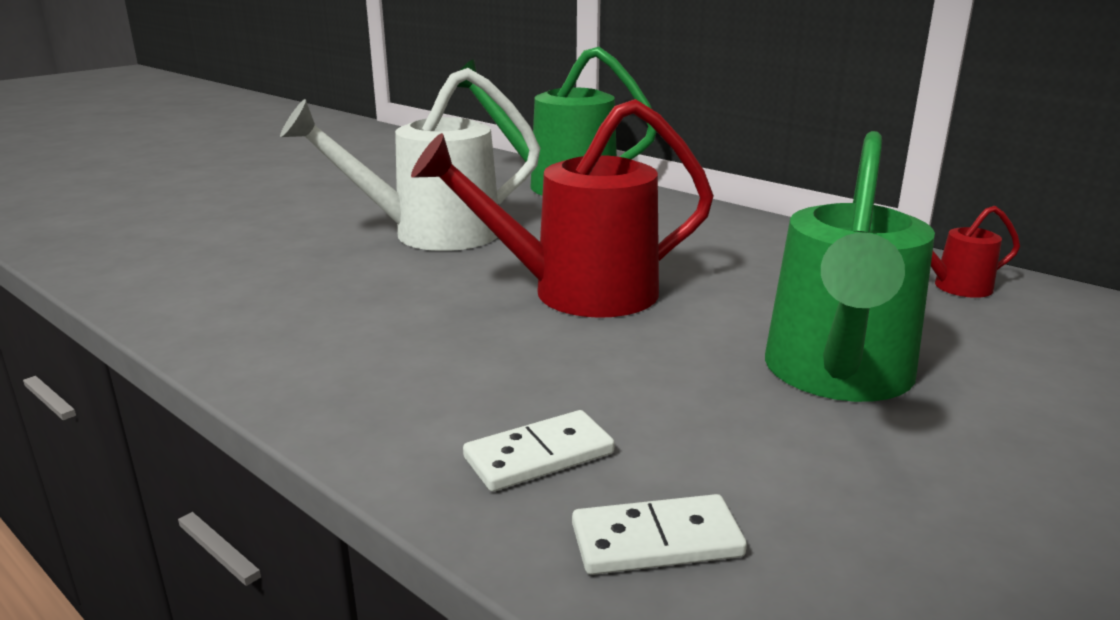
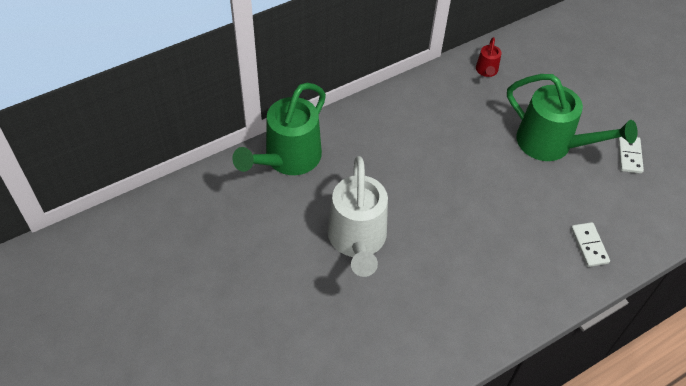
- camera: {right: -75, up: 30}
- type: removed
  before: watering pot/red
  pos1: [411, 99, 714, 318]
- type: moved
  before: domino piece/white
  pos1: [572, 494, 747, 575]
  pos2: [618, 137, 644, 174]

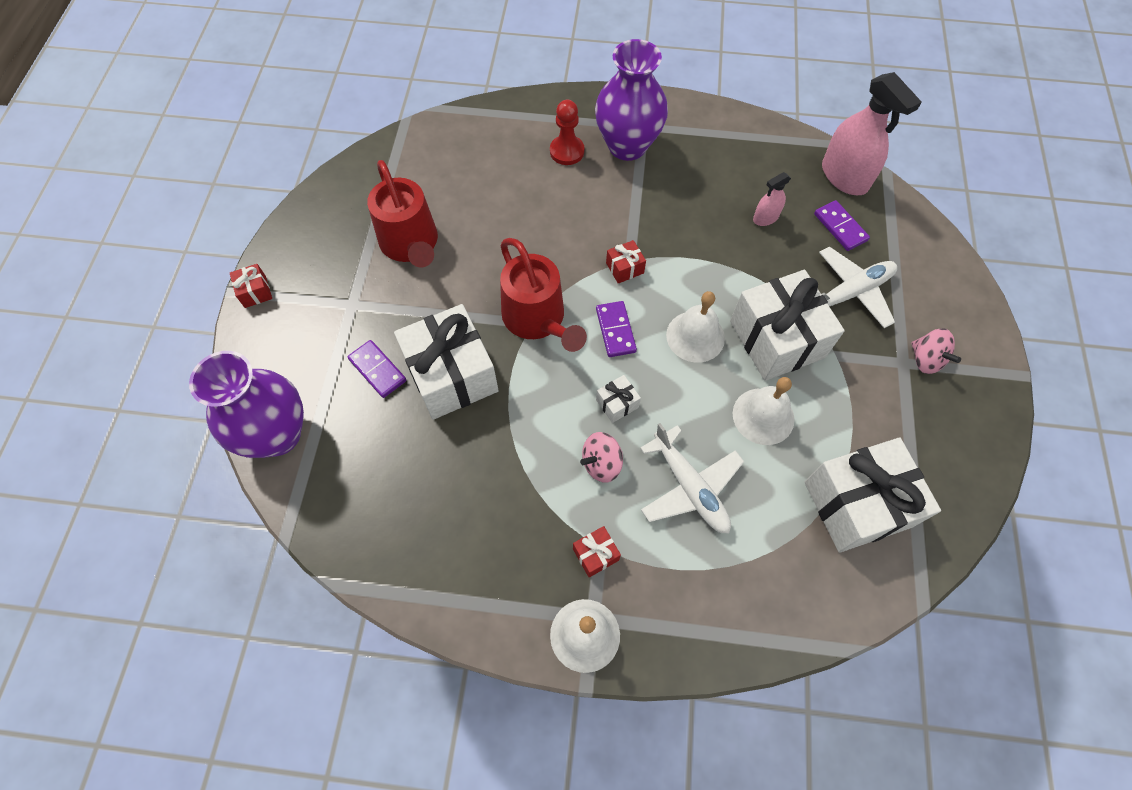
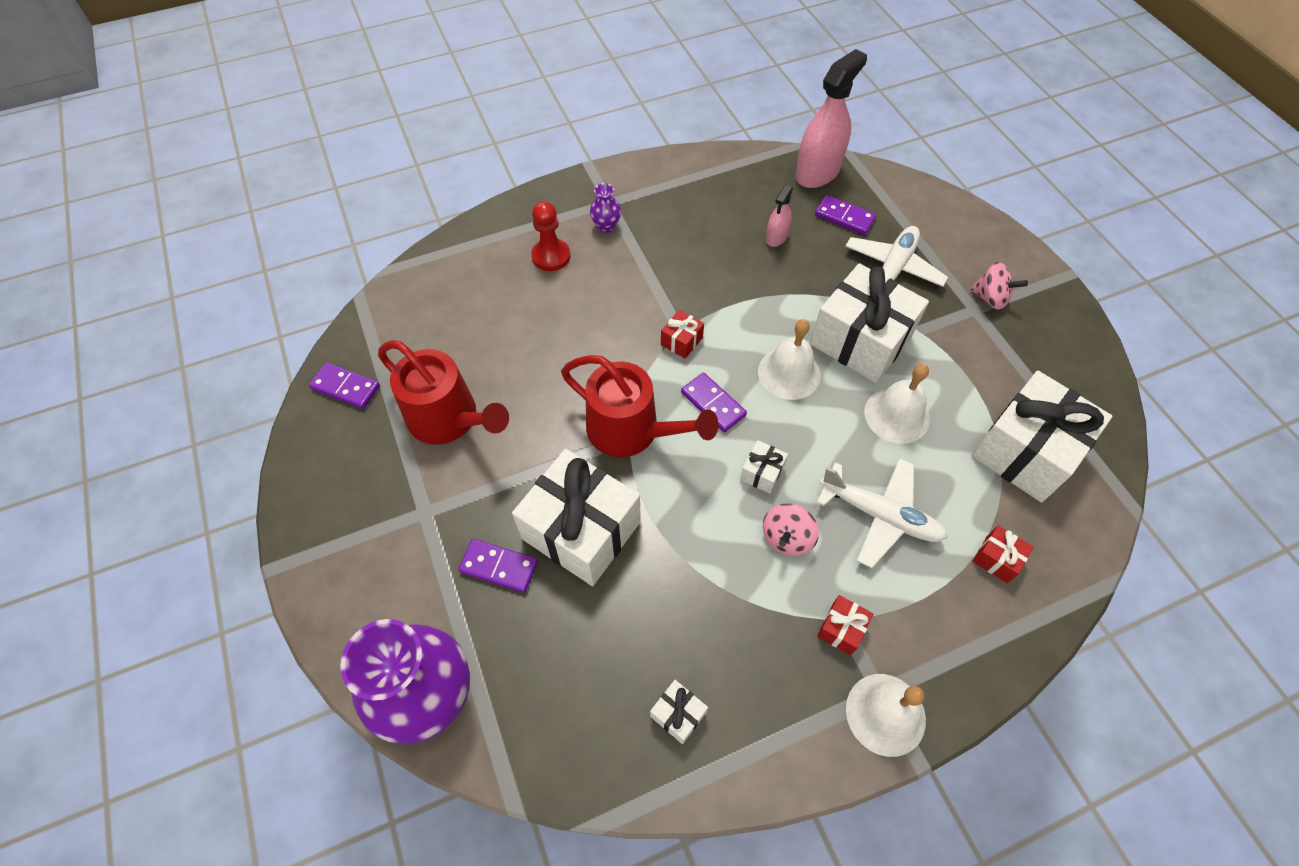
- camera: {right: -30, up: -5}
- type: moved
  before: present/red
  pos1: [230, 264, 272, 308]
  pos2: [972, 526, 1033, 583]
- type: resized
  before: tall vase/purple
  pos1: [595, 39, 668, 161]
  pos2: [590, 183, 621, 233]
  scale: 0.41
- type: turned
  before: sprayer/rosy
  pos1: [822, 72, 922, 195]
  pos2: [795, 49, 867, 188]
  turn: -75
- type: added
  after: domino piece/purple
  pos2: [309, 362, 380, 409]
- type: added
  after: present/white
  pos2: [650, 680, 708, 744]

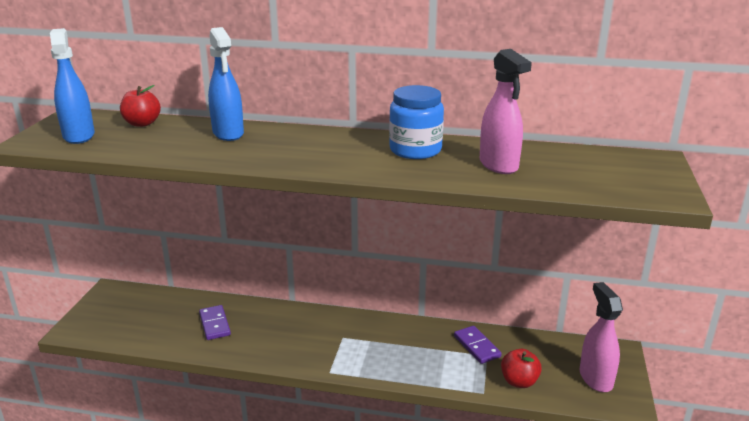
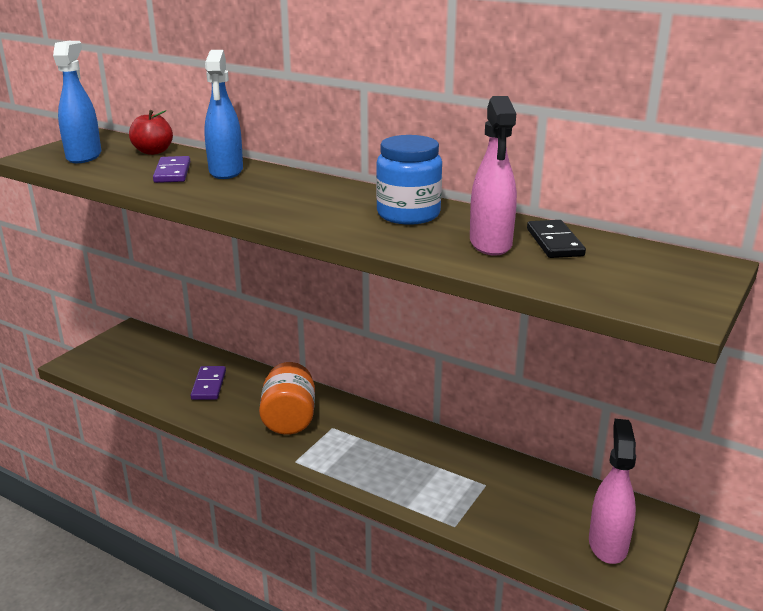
- camera: {right: 20, up: 0}
- type: moved
  before: domino piece/purple
  pos1: [454, 326, 502, 364]
  pos2: [153, 156, 190, 183]
- type: removed
  before: apple/red
  pos1: [501, 349, 542, 388]
- type: added
  after: jam jar/orange-coloured
  pos2: [259, 362, 315, 435]
- type: added
  after: domino piece/jet-black
  pos2: [527, 220, 586, 258]

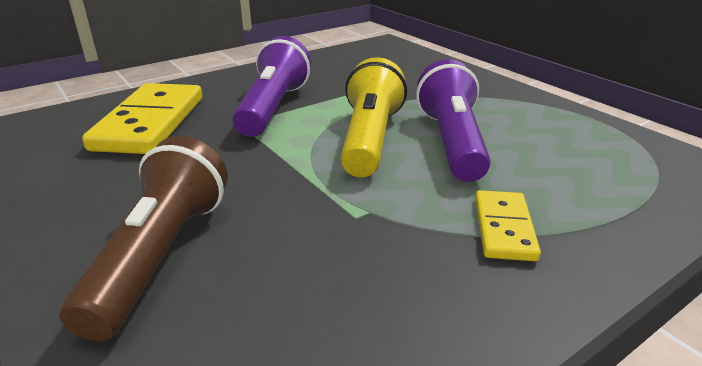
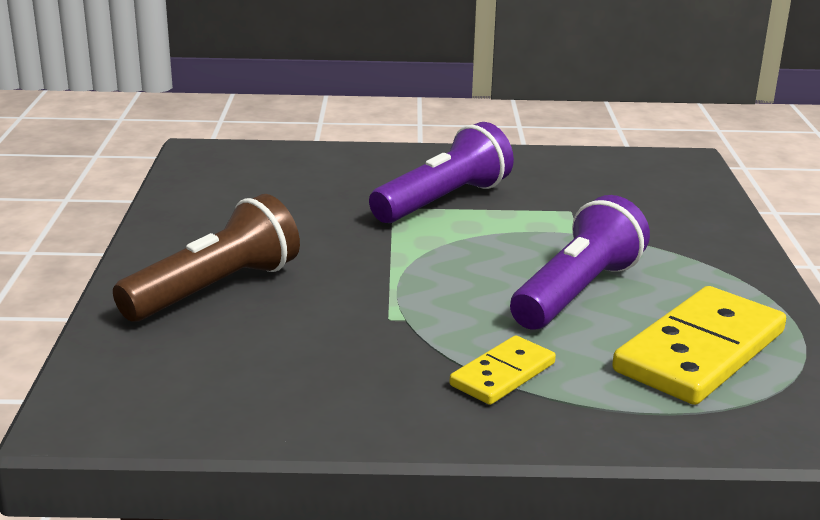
- camera: {right: 35, up: -5}
- type: moved
  before: domino piece/bright yellow
  pos1: [82, 83, 202, 154]
  pos2: [612, 286, 786, 405]
- type: removed
  before: flashlight/bright yellow
  pos1: [340, 57, 407, 177]

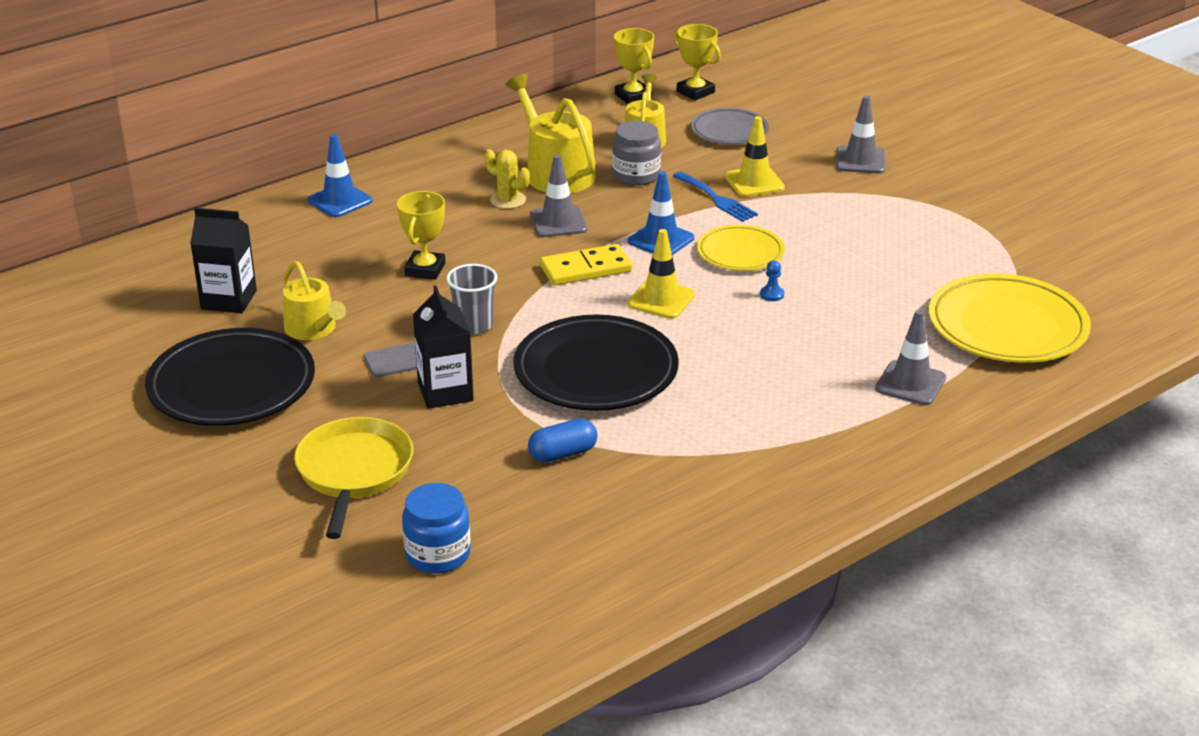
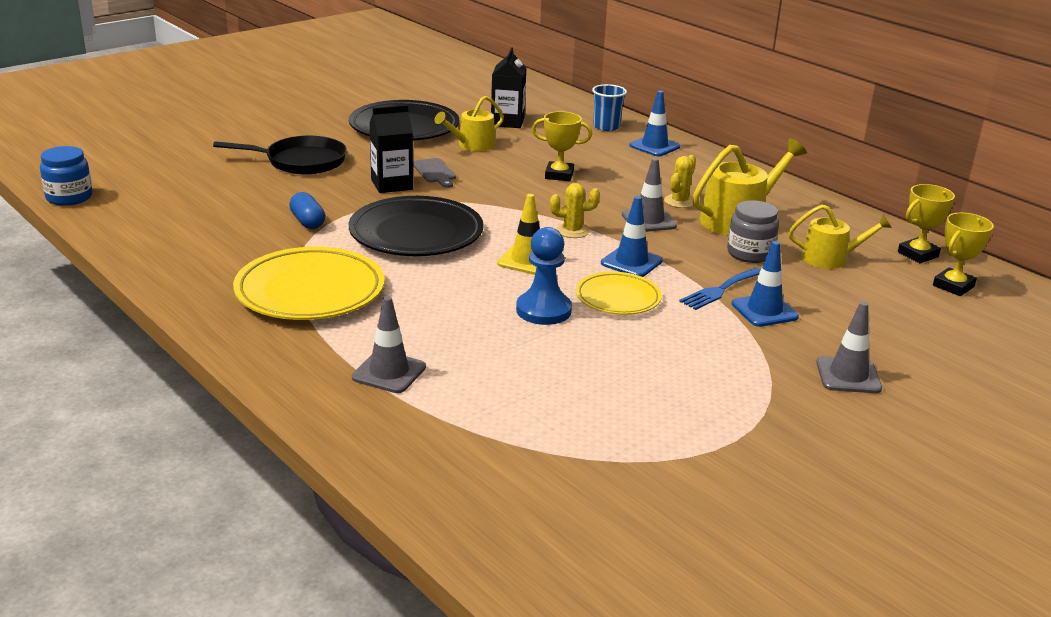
- camera: {right: 85, up: -5}
- type: recoloured
  before: pan/bright yellow
  after: pan/jet-black
  pos1: [294, 417, 413, 539]
  pos2: [213, 136, 347, 174]
- type: moved
  before: jam jar/cobalt
  pos1: [402, 483, 471, 573]
  pos2: [40, 146, 92, 206]
- type: removed
  before: beaker/ash-grey
  pos1: [446, 264, 497, 334]
- type: replaced
  before: domino piece/bright yellow
  after: prickly plant/bright yellow
  pos1: [540, 244, 632, 286]
  pos2: [550, 183, 600, 238]
- type: removed
  before: flat dish/ash-grey
  pos1: [691, 108, 769, 144]
- type: recoloured
  before: road cone/bright yellow
  after: road cone/cobalt
  pos1: [725, 116, 785, 197]
  pos2: [731, 241, 799, 327]
- type: resized
  before: chess pawn/cobalt
  pos1: [760, 260, 784, 301]
  pos2: [516, 227, 572, 325]
  scale: 2.39
- type: moved
  before: flat dish/bright yellow
  pos1: [929, 273, 1091, 363]
  pos2: [233, 247, 385, 320]
- type: added
  after: beaker/cobalt
  pos2: [592, 84, 627, 131]

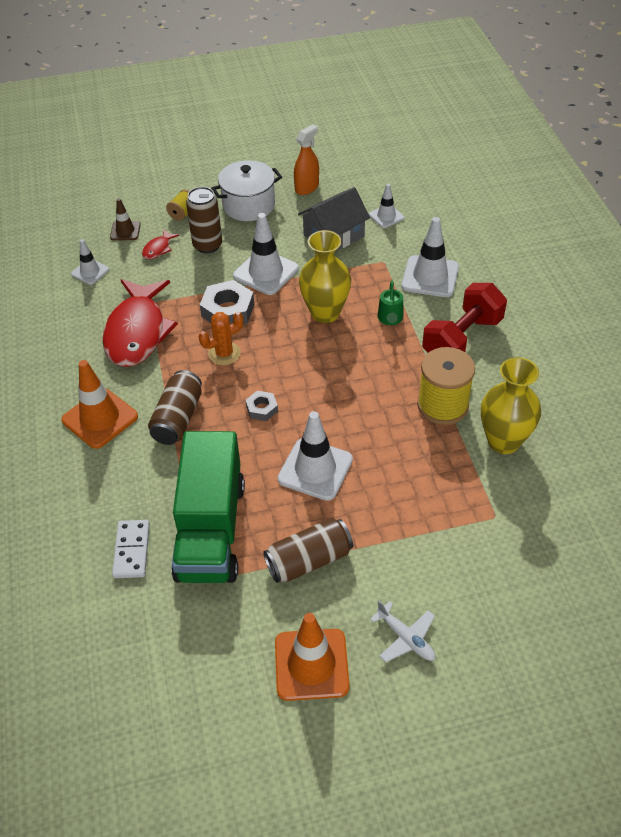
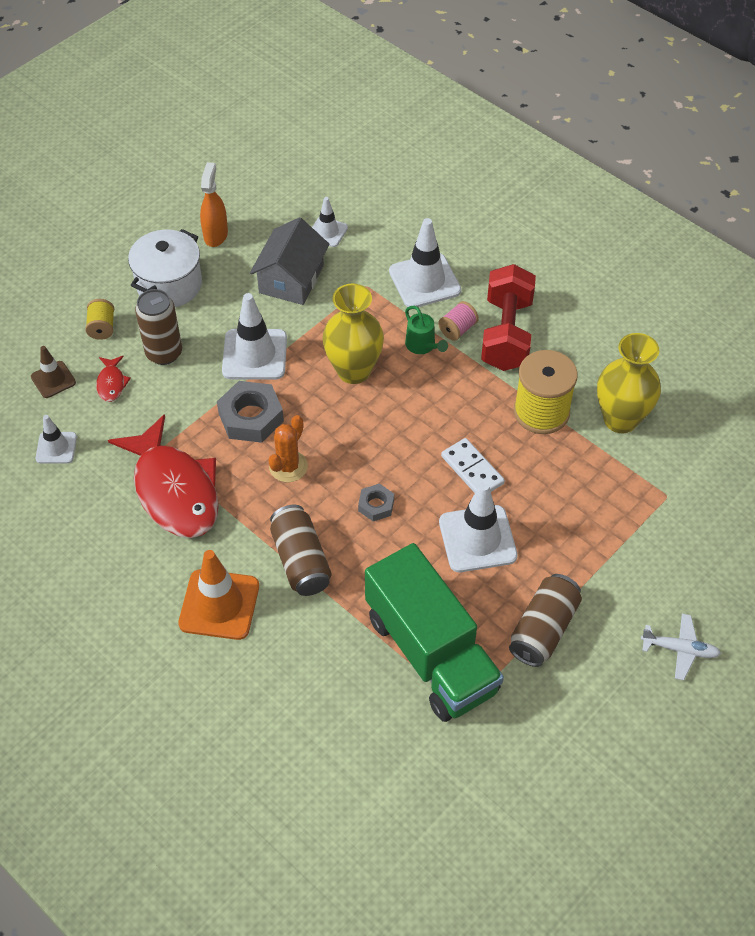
- camera: {right: -35, up: 5}
- type: moved
  before: domino piece/white
  pos1: [112, 520, 150, 578]
  pos2: [441, 438, 505, 493]
- type: removed
  before: road cone/orange-coloured
  pos1: [275, 613, 350, 701]
- type: added
  after: spool/rosy
  pos2: [438, 301, 479, 341]

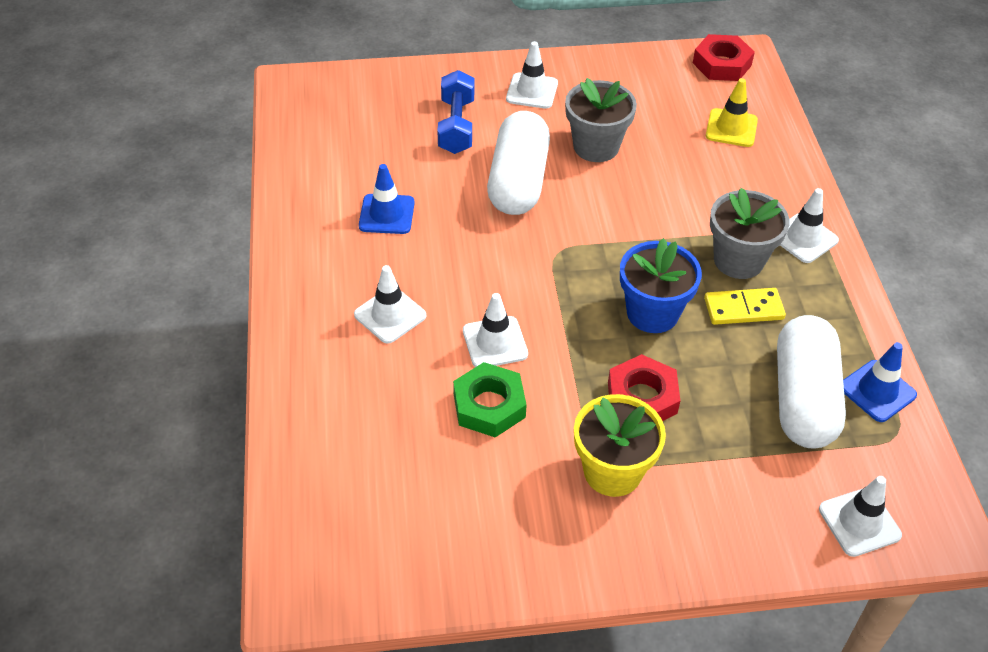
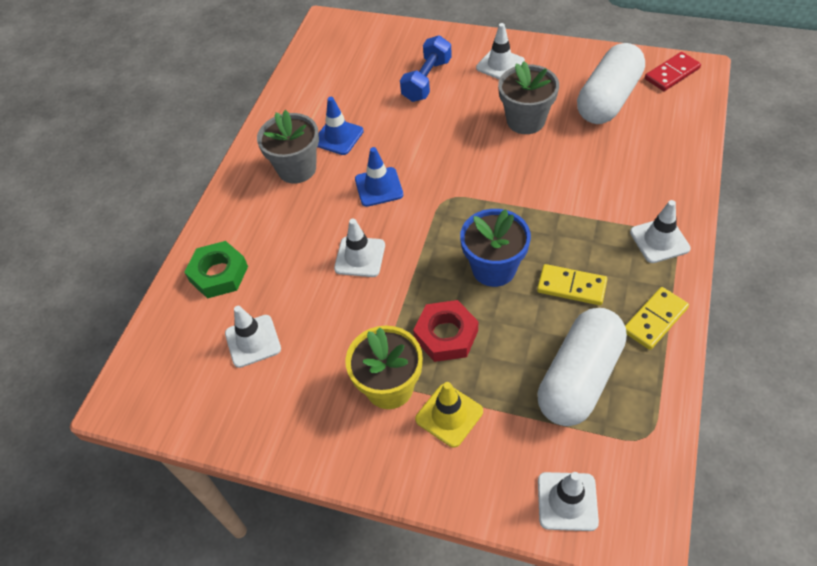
- camera: {right: 30, up: 5}
- type: moved
  before: road cone/white
  pos1: [354, 265, 426, 344]
  pos2: [225, 306, 281, 368]
- type: moved
  before: nut/leaf-green
  pos1: [453, 362, 527, 438]
  pos2: [184, 241, 248, 299]
- type: moved
  before: pill/white
  pos1: [487, 111, 550, 215]
  pos2: [577, 43, 645, 124]
- type: replaced
  before: nut/red
  after: domino piece/red
  pos1: [693, 34, 755, 81]
  pos2: [645, 52, 701, 91]
- type: moved
  before: road cone/bright yellow
  pos1: [706, 78, 758, 147]
  pos2: [415, 382, 483, 448]
- type: moved
  before: potted plant/ash-grey
  pos1: [710, 188, 790, 279]
  pos2: [257, 110, 319, 184]
- type: moved
  before: road cone/cobalt
  pos1: [843, 342, 917, 422]
  pos2: [355, 147, 403, 207]
- type: added
  after: domino piece/bright yellow
  pos2: [625, 287, 689, 350]

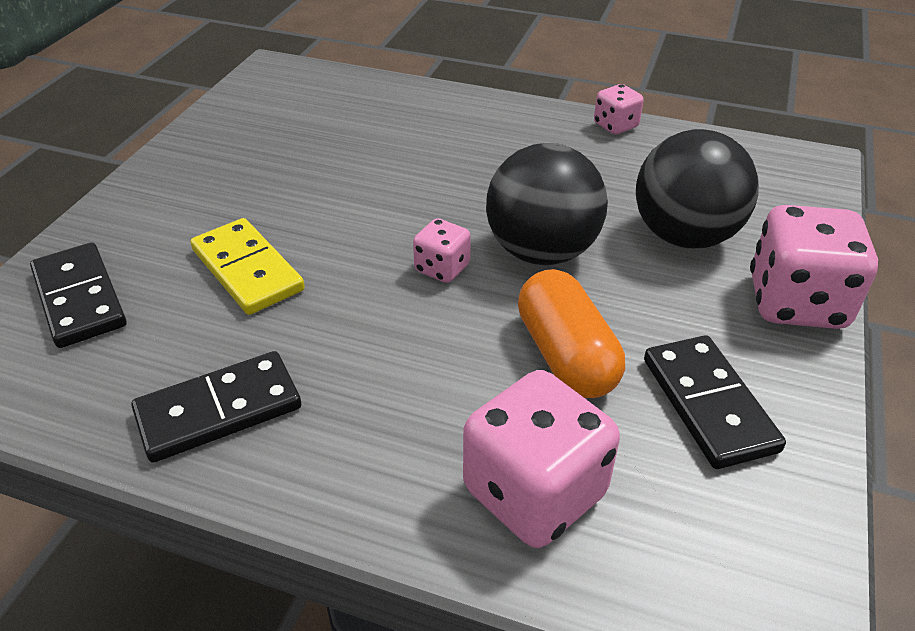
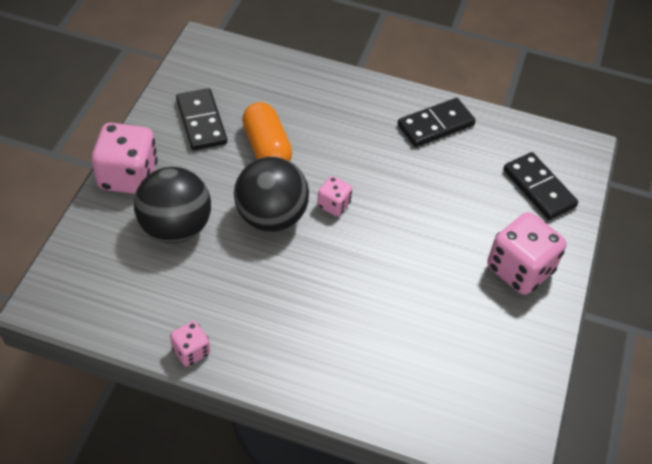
- camera: {right: 175, up: 10}
- type: removed
  before: domino piece/bright yellow
  pos1: [190, 218, 305, 315]
- type: moved
  before: dice/rosy
  pos1: [463, 370, 620, 548]
  pos2: [487, 212, 567, 295]

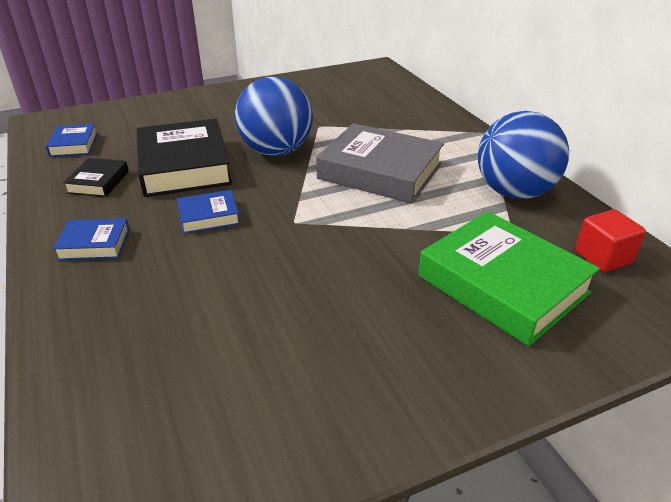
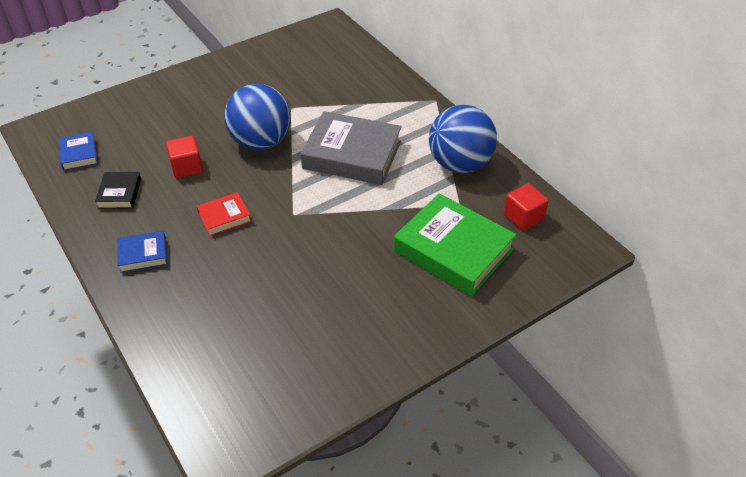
- camera: {right: -10, up: 10}
- type: replaced
  before: hardcover/jet-black
  after: cube/red
  pos1: [137, 119, 232, 197]
  pos2: [166, 136, 203, 178]
- type: recoloured
  before: hardcover/cobalt
  after: hardcover/red
  pos1: [177, 190, 240, 234]
  pos2: [197, 192, 252, 236]

